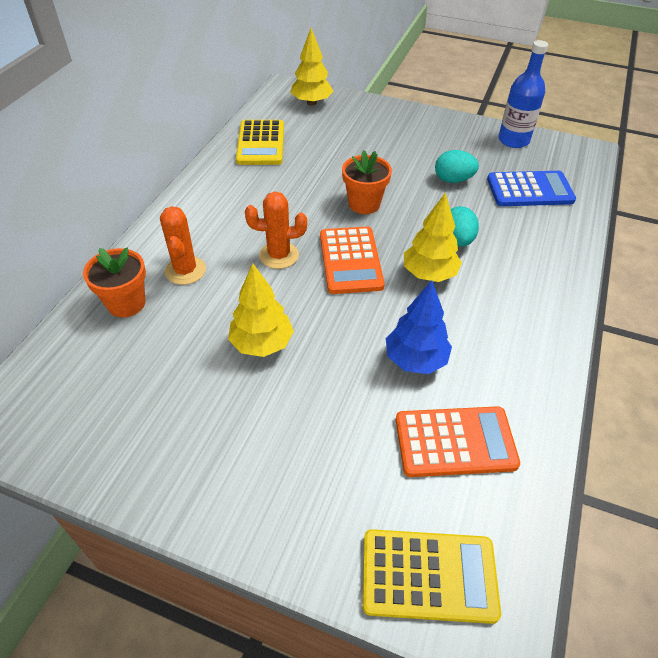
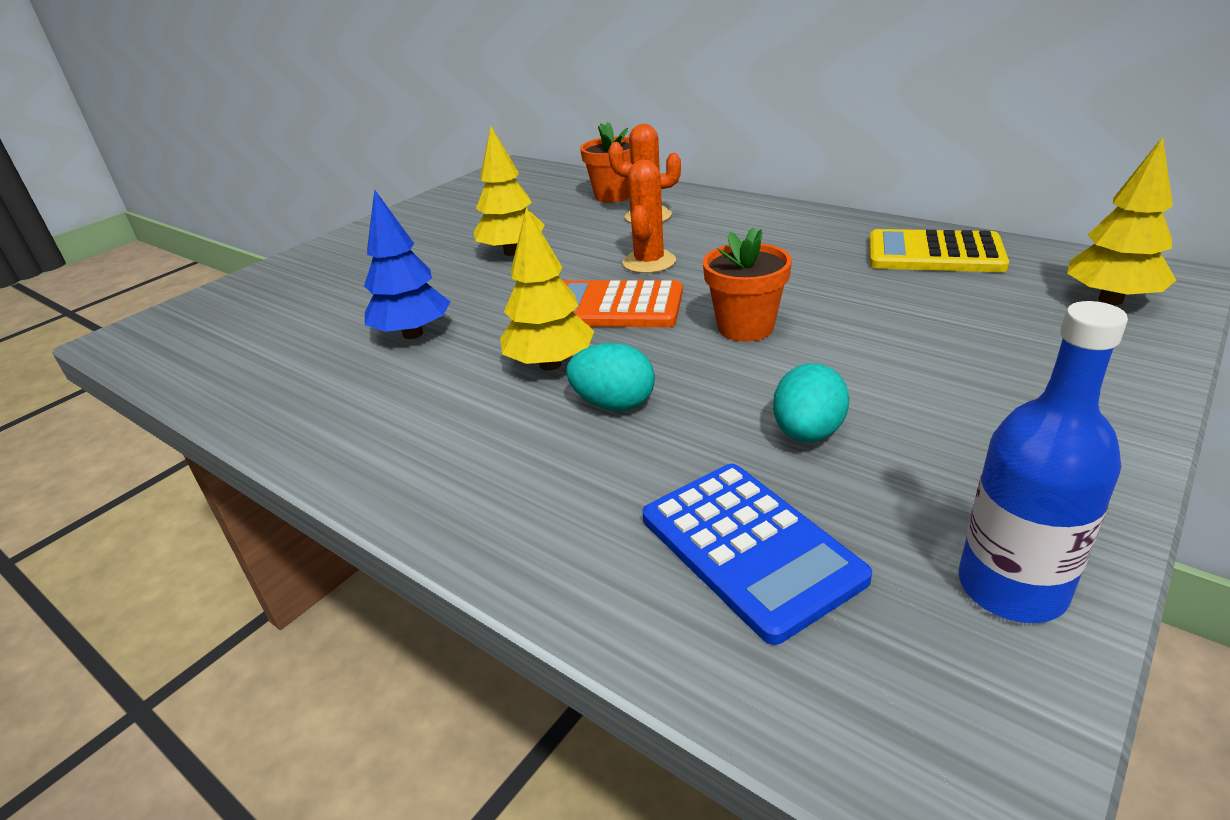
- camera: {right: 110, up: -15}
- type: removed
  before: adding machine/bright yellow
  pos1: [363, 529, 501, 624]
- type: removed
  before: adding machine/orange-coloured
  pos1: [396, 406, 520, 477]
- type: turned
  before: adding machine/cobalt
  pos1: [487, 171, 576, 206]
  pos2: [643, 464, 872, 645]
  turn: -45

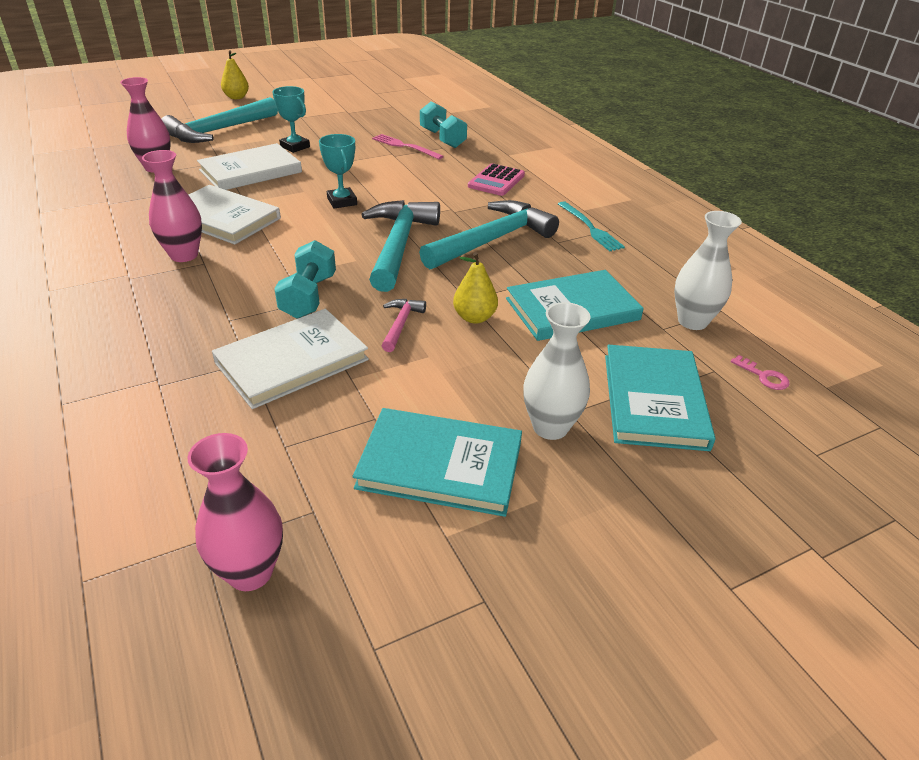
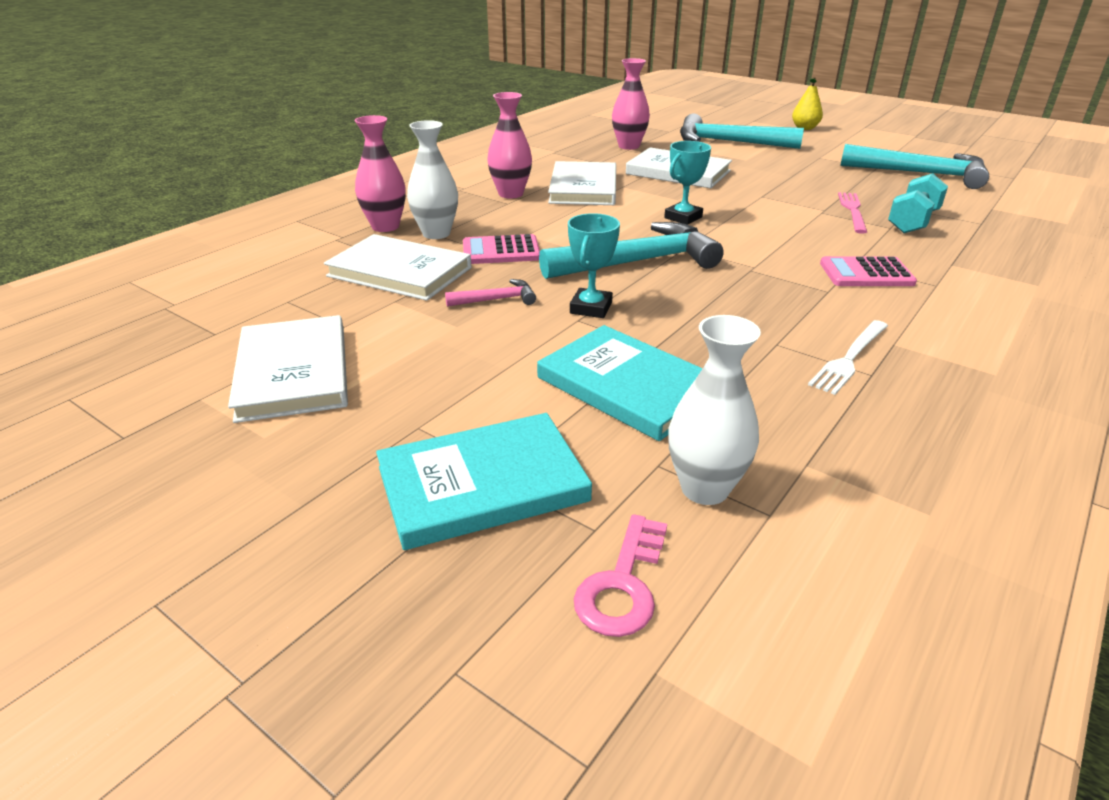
- camera: {right: 65, up: -5}
- type: moved
  before: tall vase/rosy
  pos1: [187, 433, 283, 591]
  pos2: [354, 115, 406, 232]
- type: moved
  before: award cup/turquoise
  pos1: [272, 86, 310, 153]
  pos2: [568, 213, 620, 318]
- type: replaced
  before: hand weight/turquoise
  after: adding machine/rosy
  pos1: [274, 240, 336, 319]
  pos2: [463, 234, 540, 264]
- type: recoloured
  before: hardcover/turquoise
  after: hardcover/white
  pos1: [353, 408, 522, 517]
  pos2: [228, 315, 348, 423]
- type: moved
  before: carpenter's hammer/turquoise
  pos1: [419, 200, 559, 269]
  pos2: [840, 144, 989, 189]
- type: removed
  before: pear fruit/bright yellow
  pos1: [453, 252, 498, 324]
- type: moved
  before: tall vase/white
  pos1: [523, 302, 591, 440]
  pos2: [407, 120, 458, 239]
- type: recoloured
  before: fork/turquoise
  after: fork/white
  pos1: [558, 201, 625, 251]
  pos2: [808, 320, 888, 395]
- type: resized
  before: key/rosy
  pos1: [731, 355, 790, 390]
  pos2: [574, 514, 667, 637]
  scale: 1.58

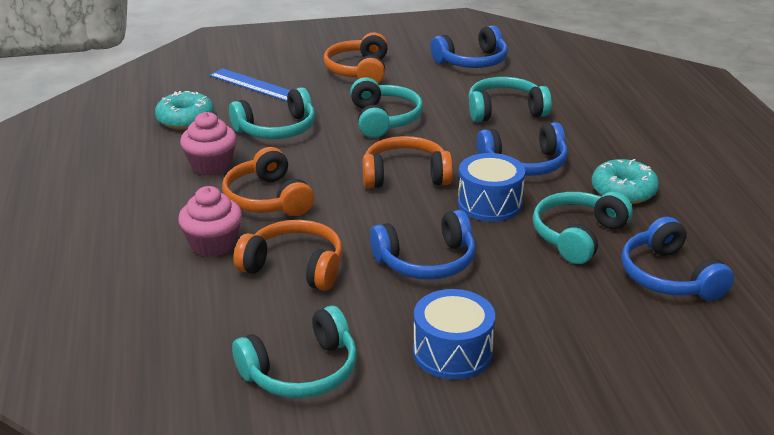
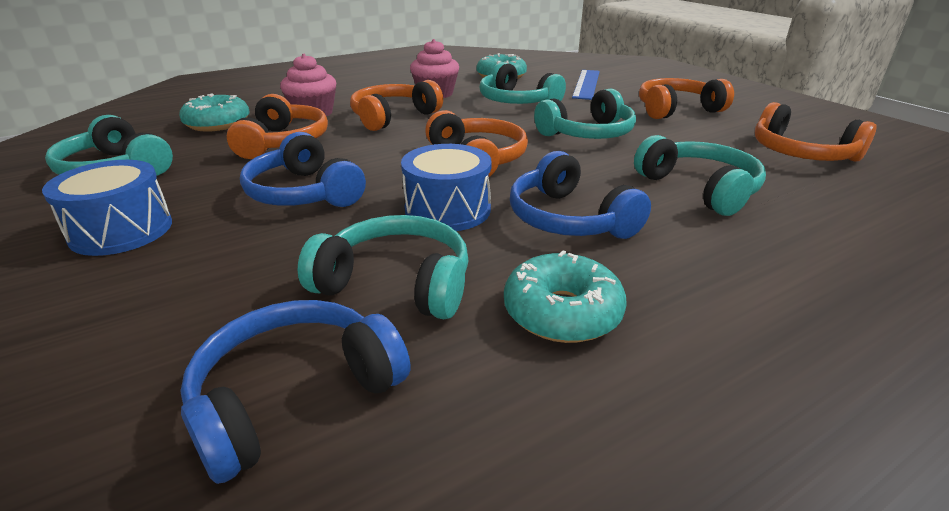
- camera: {right: 70, up: 0}
- type: recoloured
  before: headphones/cobalt
  after: headphones/orange-coloured
  pos1: [431, 25, 508, 68]
  pos2: [755, 102, 876, 162]
- type: added
  after: doughnut/turquoise
  pos2: [179, 94, 250, 132]

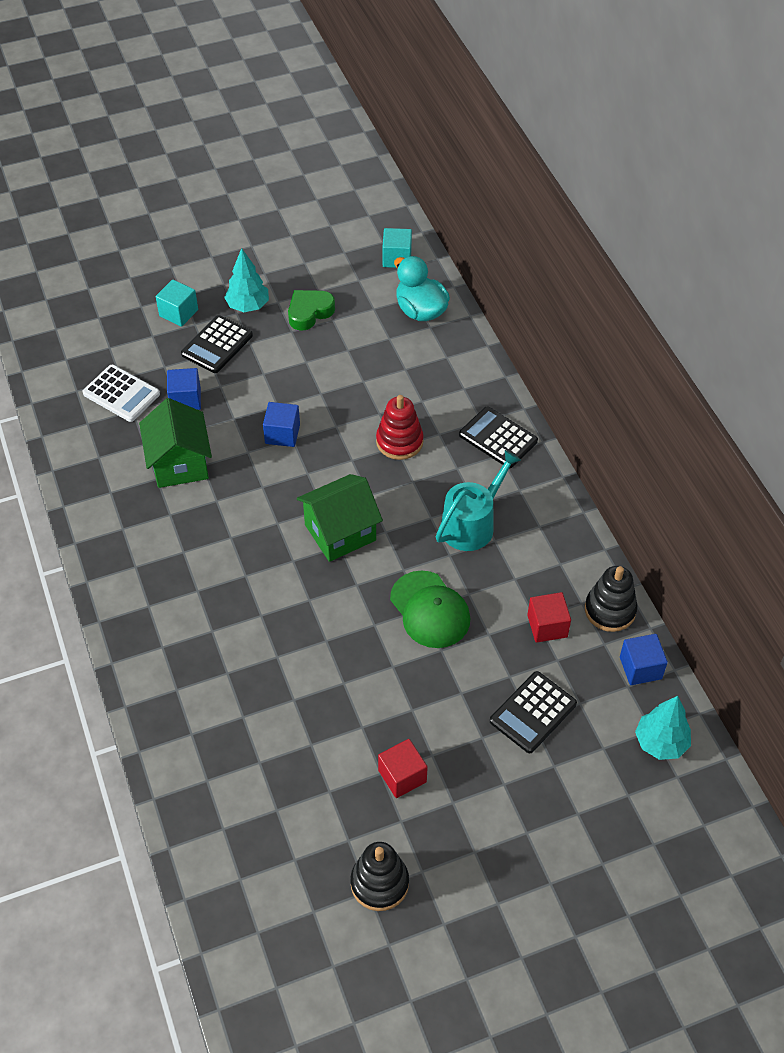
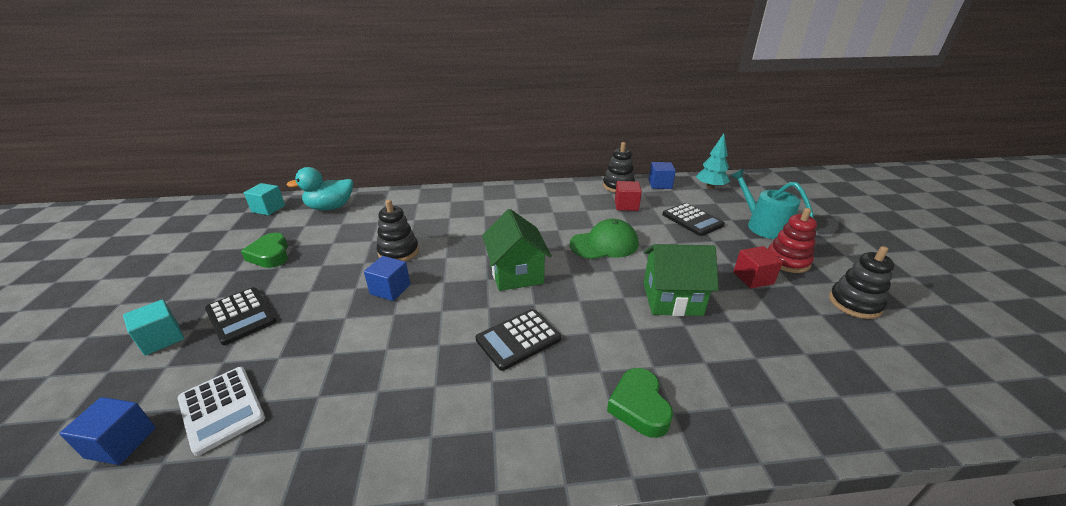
- camera: {right: -75, up: -20}
- type: turned
  before: adding machine/white
  pos1: [82, 365, 160, 422]
  pos2: [178, 367, 265, 456]
  turn: 90
- type: moved
  before: toy house/leaf-green
  pos1: [139, 398, 212, 488]
  pos2: [643, 244, 719, 316]
- type: moved
  before: cube/cobalt
  pos1: [167, 368, 201, 410]
  pos2: [59, 397, 156, 465]
- type: removed
  before: fir tree/turquoise
  pos1: [224, 248, 269, 312]
- type: moved
  before: stacking rings/red
  pos1: [376, 395, 424, 460]
  pos2: [768, 208, 817, 273]
- type: moved
  before: watering pot/turquoise
  pos1: [436, 450, 521, 551]
  pos2: [731, 169, 814, 239]
- type: moved
  before: adding machine/jet-black
  pos1: [459, 406, 538, 468]
  pos2: [476, 309, 561, 371]
- type: added
  after: stacking rings/jet-black
  pos2: [377, 200, 419, 261]
- type: added
  after: love heart/leaf-green
  pos2: [607, 368, 673, 438]

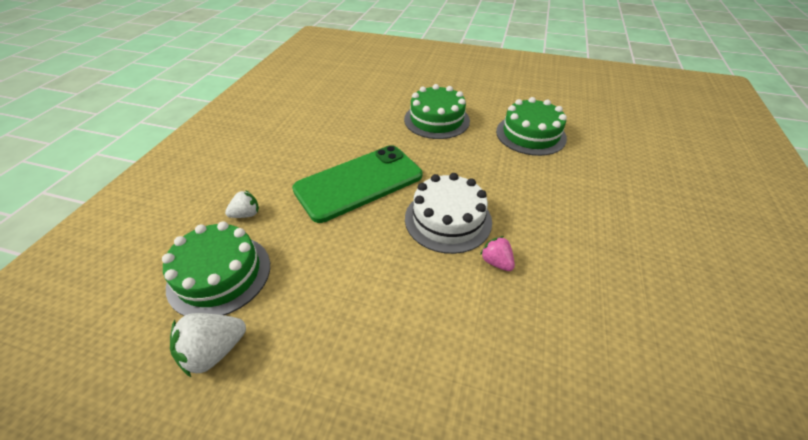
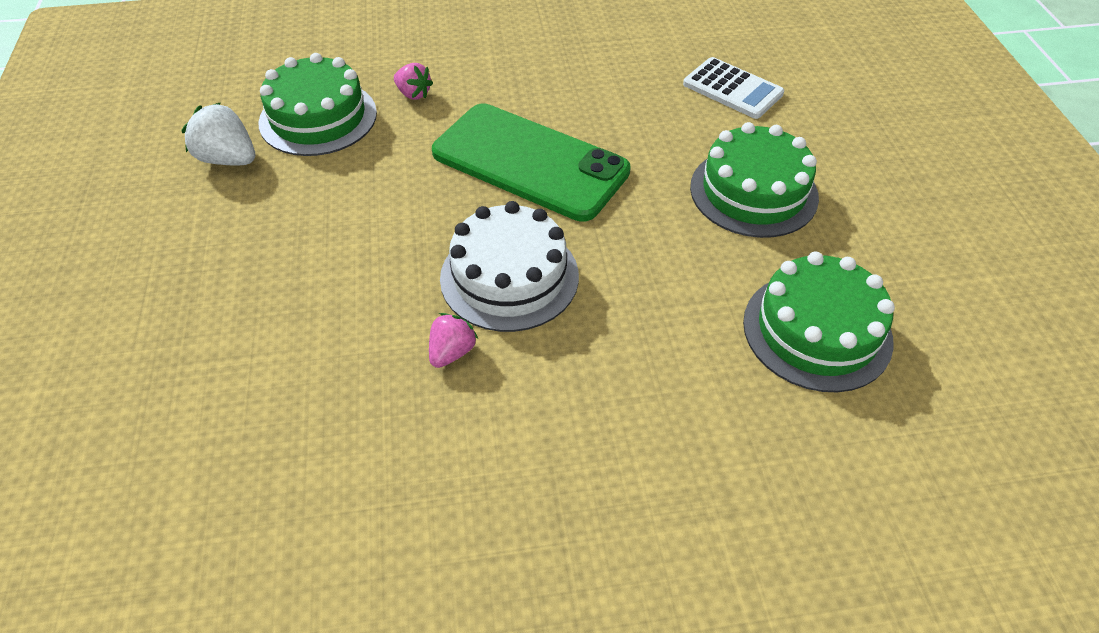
- camera: {right: 65, up: 5}
- type: recoloured
  before: toy strawberry/white
  after: toy strawberry/rosy
  pos1: [225, 190, 259, 218]
  pos2: [394, 63, 433, 100]
- type: added
  after: adding machine/white
  pos2: [683, 57, 784, 119]

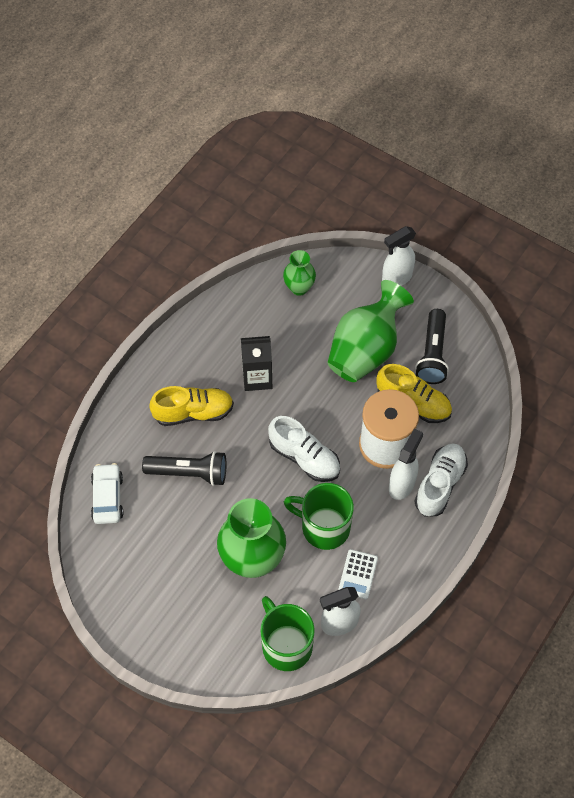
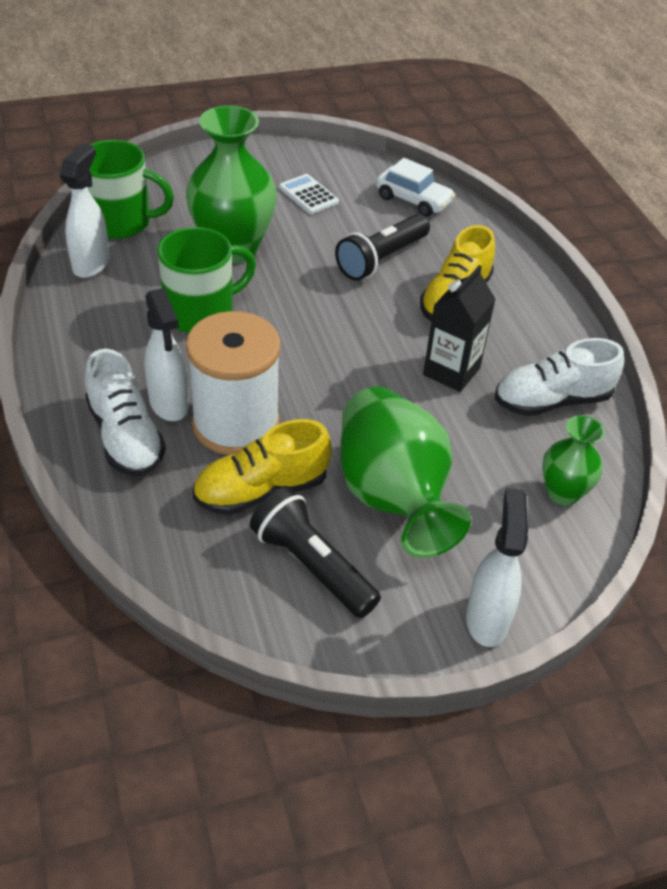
- camera: {right: 125, up: -15}
- type: moved
  before: sneaker/white
  pos1: [268, 416, 340, 482]
  pos2: [495, 338, 624, 416]
- type: moved
  before: adding machine/white
  pos1: [338, 549, 378, 599]
  pos2: [279, 174, 339, 214]

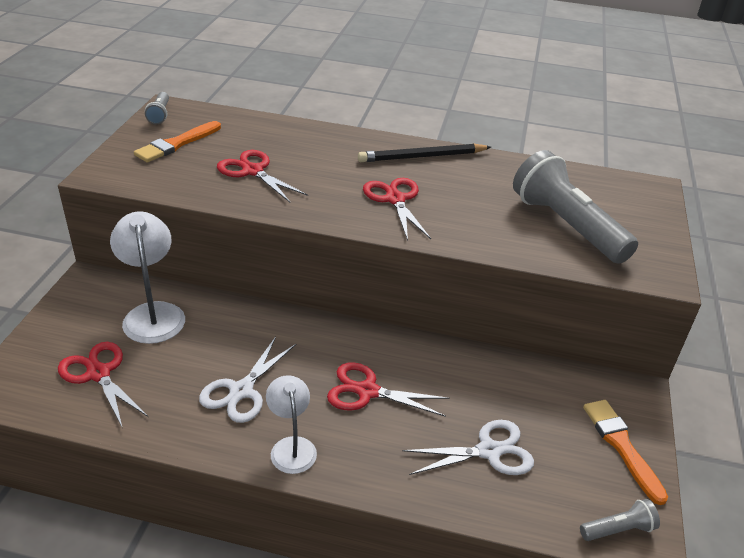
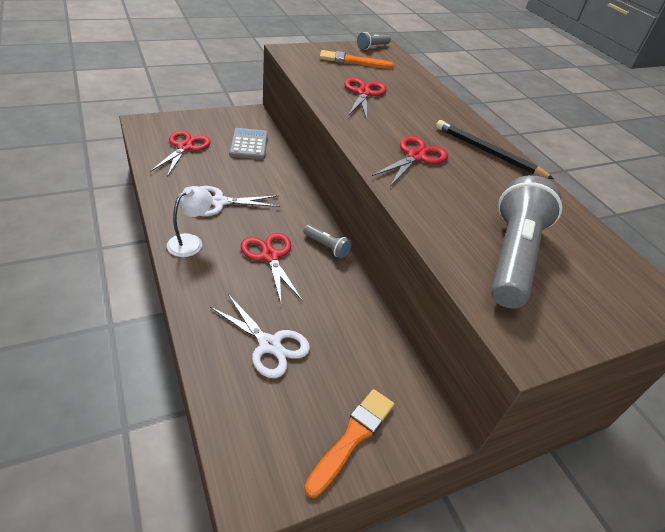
- camera: {right: 50, up: 5}
- type: replaced
  before: reading lamp/white
  after: adding machine/ash-grey
  pos1: [110, 211, 185, 344]
  pos2: [229, 128, 268, 159]
- type: moved
  before: flashlight/ash-grey
  pos1: [580, 499, 660, 541]
  pos2: [304, 225, 352, 259]

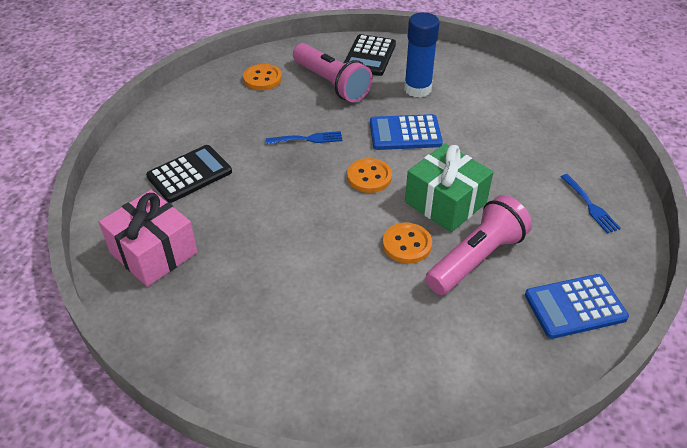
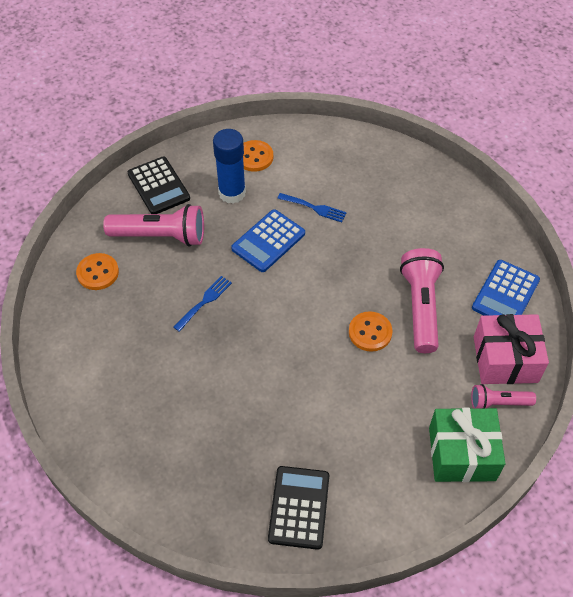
- camera: {right: -45, up: 10}
- type: moved
  before: present/rosy
  pos1: [99, 190, 198, 287]
  pos2: [474, 314, 549, 384]
- type: moved
  before: adding machine/jet-black
  pos1: [146, 145, 232, 203]
  pos2: [268, 466, 329, 550]
- type: moved
  before: shirt button/orange-coloured
  pos1: [347, 158, 392, 193]
  pos2: [243, 140, 273, 172]
- type: moved
  before: present/leaf-green
  pos1: [405, 144, 493, 232]
  pos2: [429, 408, 506, 482]
- type: moved
  before: fork/cobalt
  pos1: [561, 174, 621, 234]
  pos2: [277, 193, 347, 222]
- type: added
  after: flashlight/rosy
  pos2: [471, 384, 536, 408]

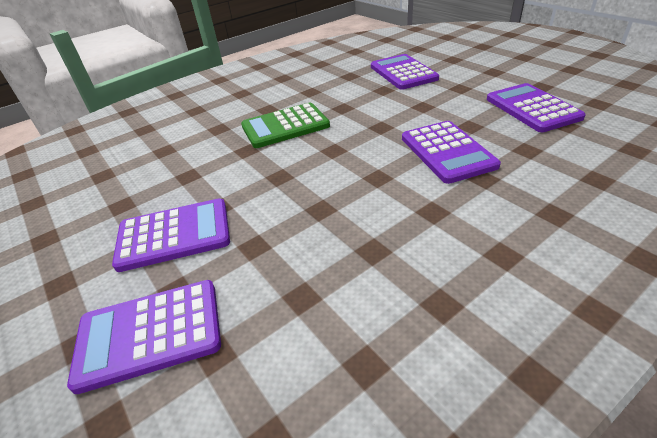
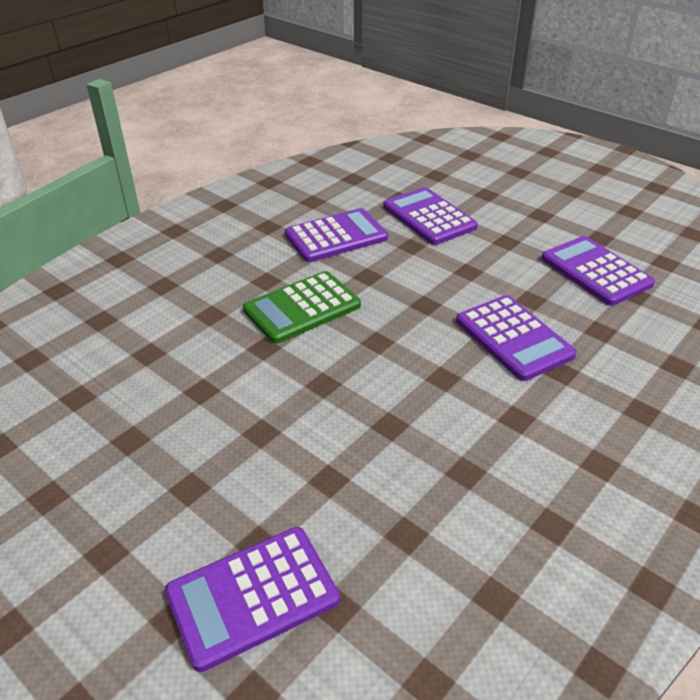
- camera: {right: -15, up: 0}
- type: moved
  before: adding machine/purple
  pos1: [112, 198, 230, 272]
  pos2: [285, 208, 388, 262]

